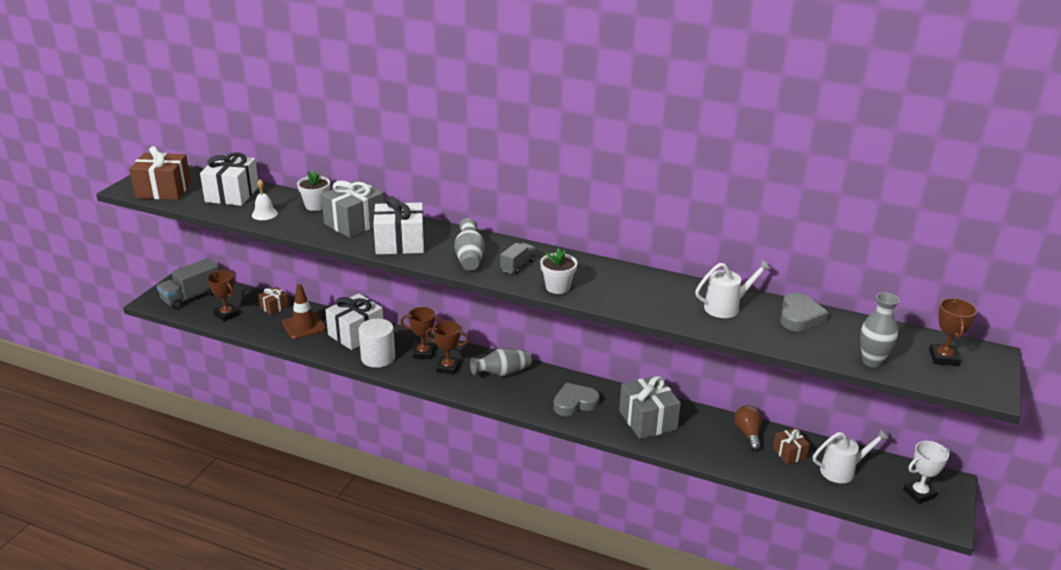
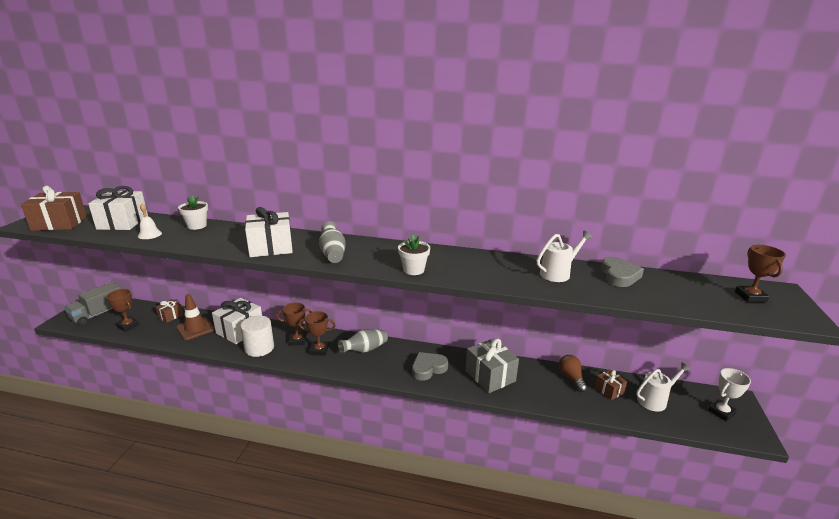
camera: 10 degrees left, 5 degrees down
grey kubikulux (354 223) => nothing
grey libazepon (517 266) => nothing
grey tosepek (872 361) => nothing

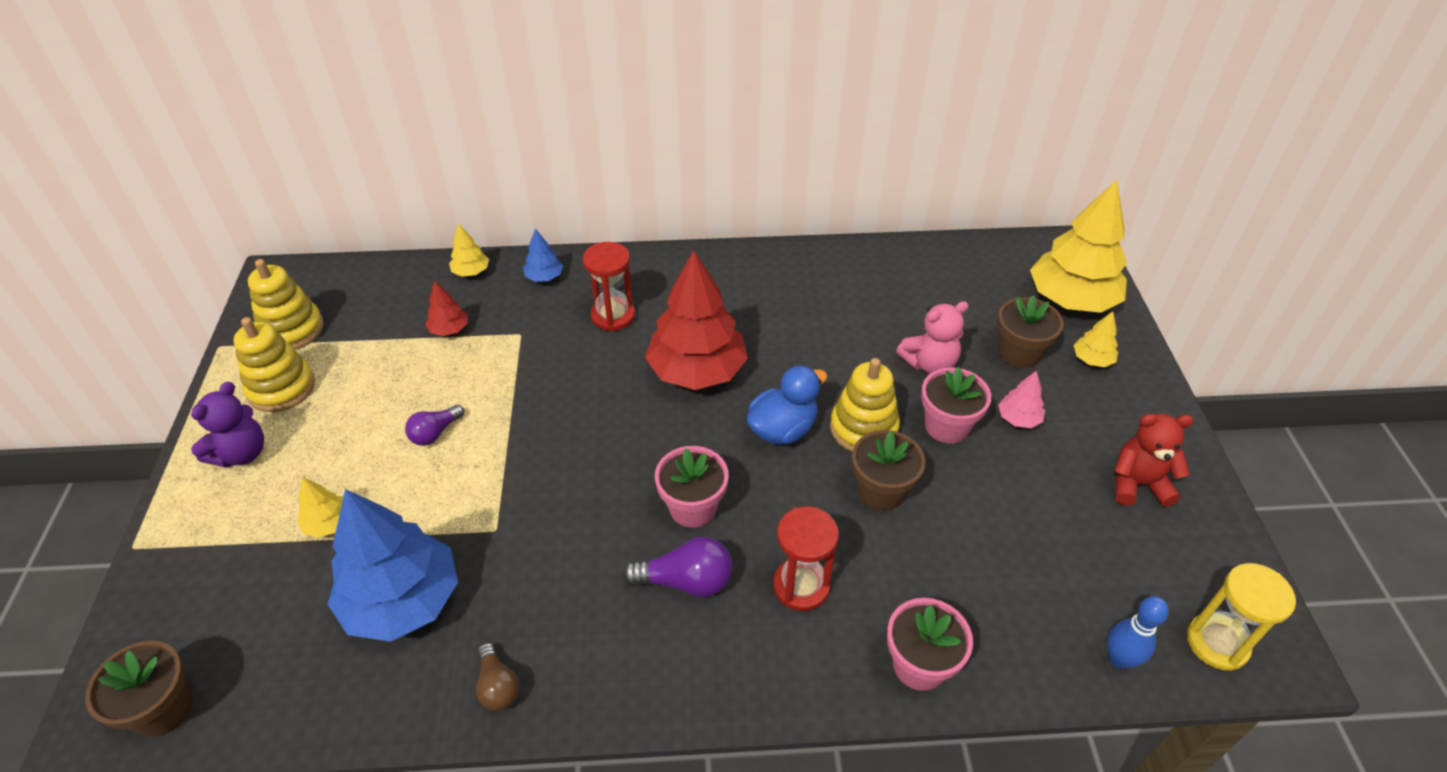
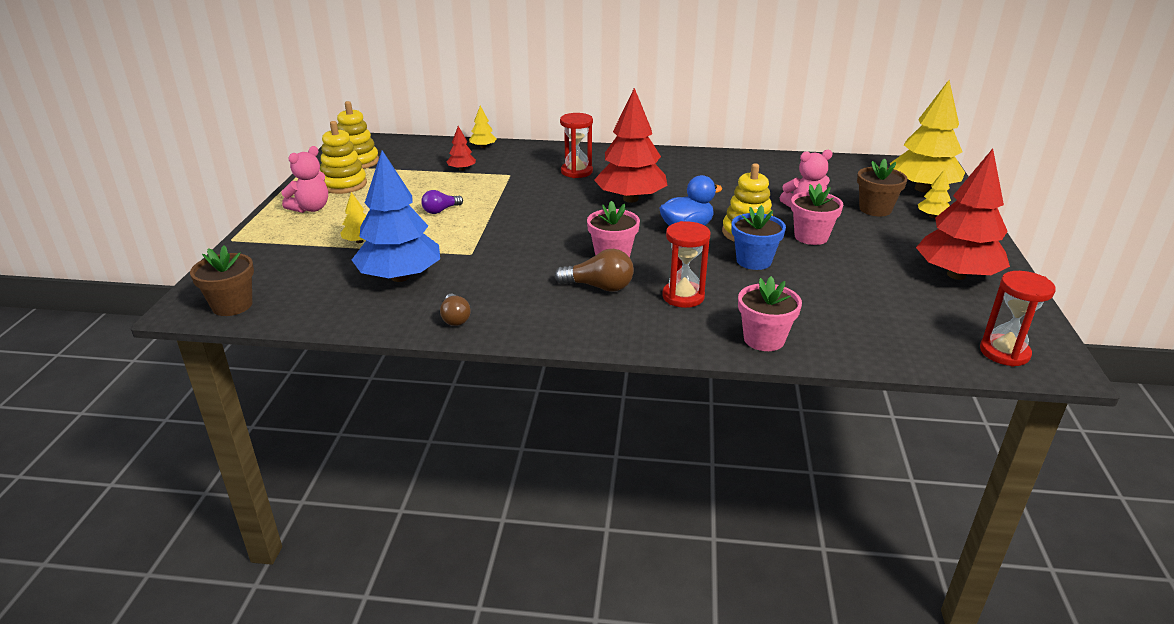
camera: 10 degrees right, 15 degrees down
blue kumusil (544 277) => nothing
pink kumusil (1018 419) => nothing
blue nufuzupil (1119 659) => nothing
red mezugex (1138 484) => red kumusil (956 275)
purple mezugex (241 453) => pink mezugex (311 208)
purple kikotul (685 581) => brown kikotul (599 287)
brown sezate (881 491) => blue sezate (753 261)
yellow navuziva (1217 643) => red navuziva (1004 352)

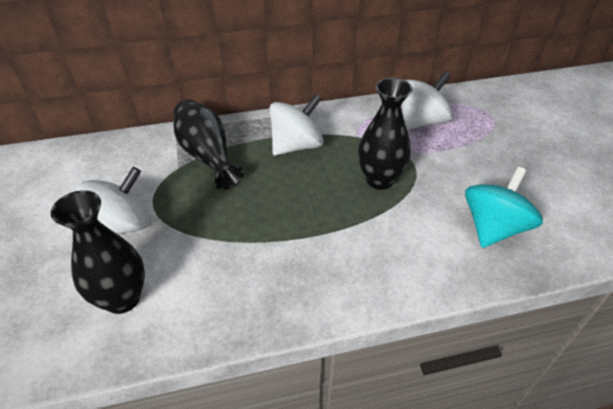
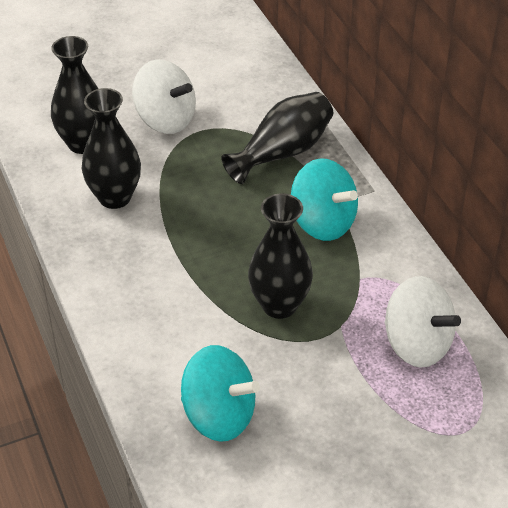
camera: 80 degrees right, 0 degrees up
nothing => black tosepek (115 197)
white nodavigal (296 146) => turquoise nodavigal (322 223)

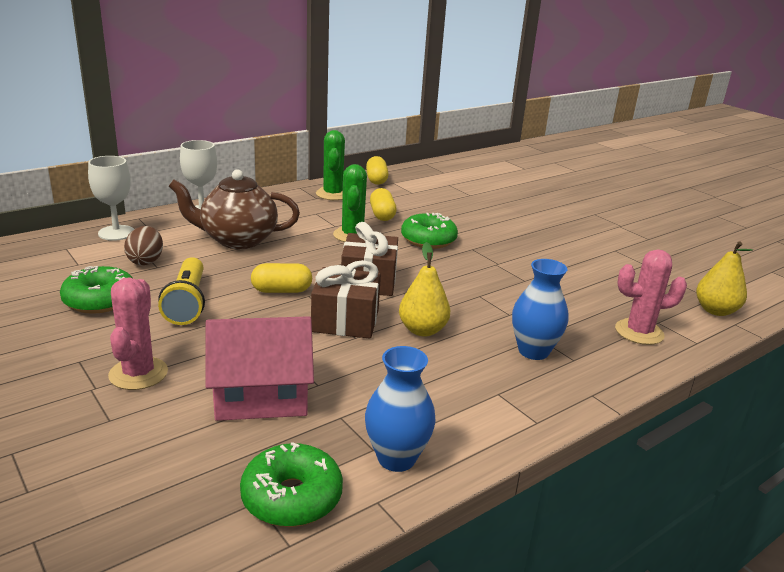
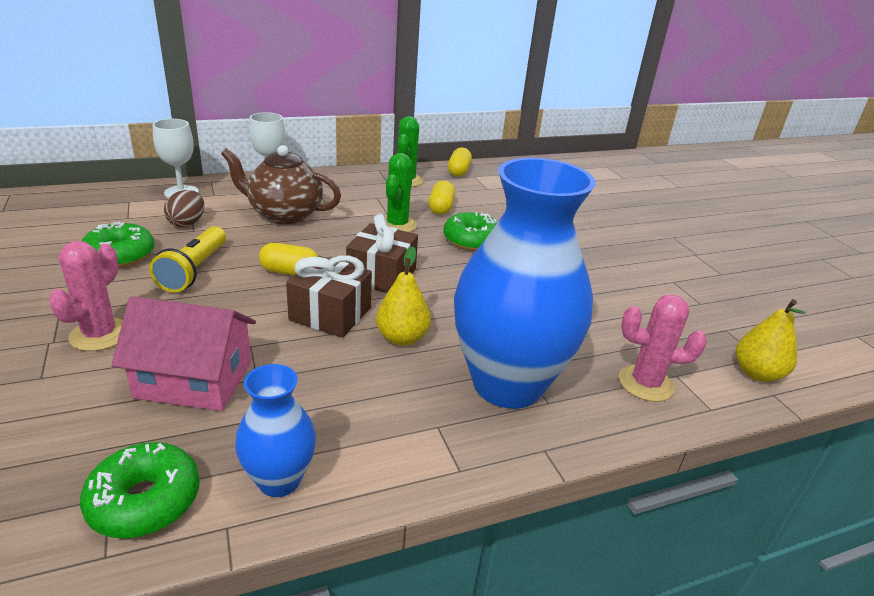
camera: 15 degrees right, 5 degrees up
blue tosepek (533 351) => blue tosepek (507 384), x2.10

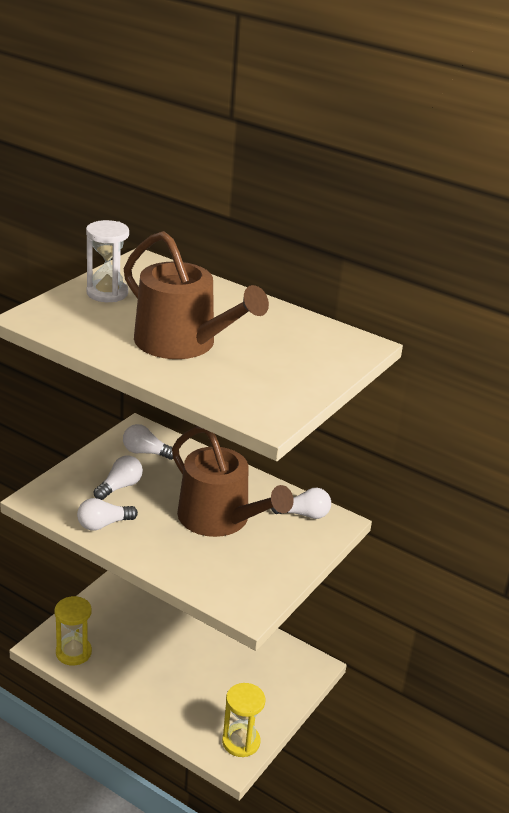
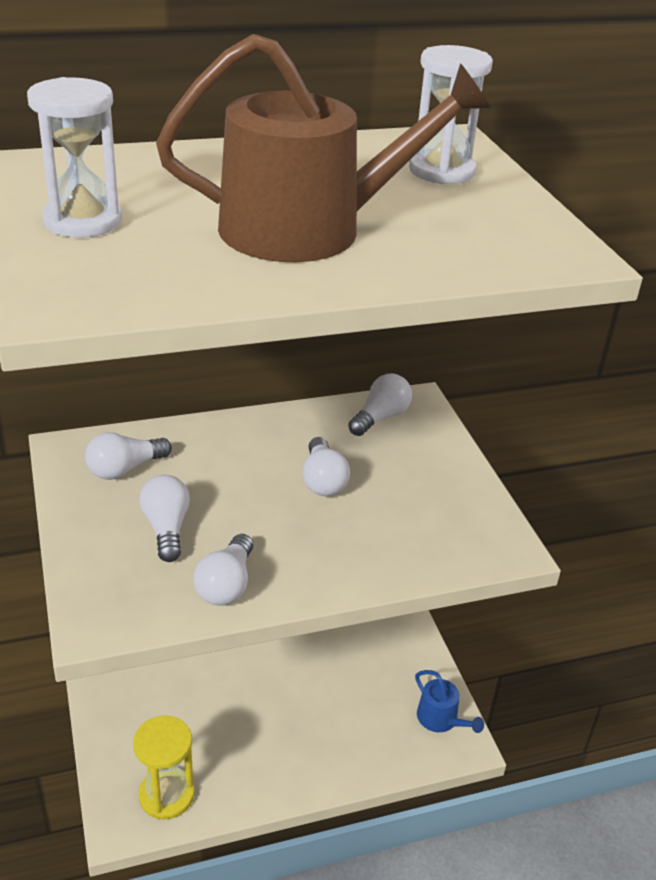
camera: 50 degrees left, 5 degrees up
nothing => white navuziva (442 171)
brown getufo (220 519) => white kikotul (323 480)
yellow navuziva (241 742) => blue getufo (441 719)

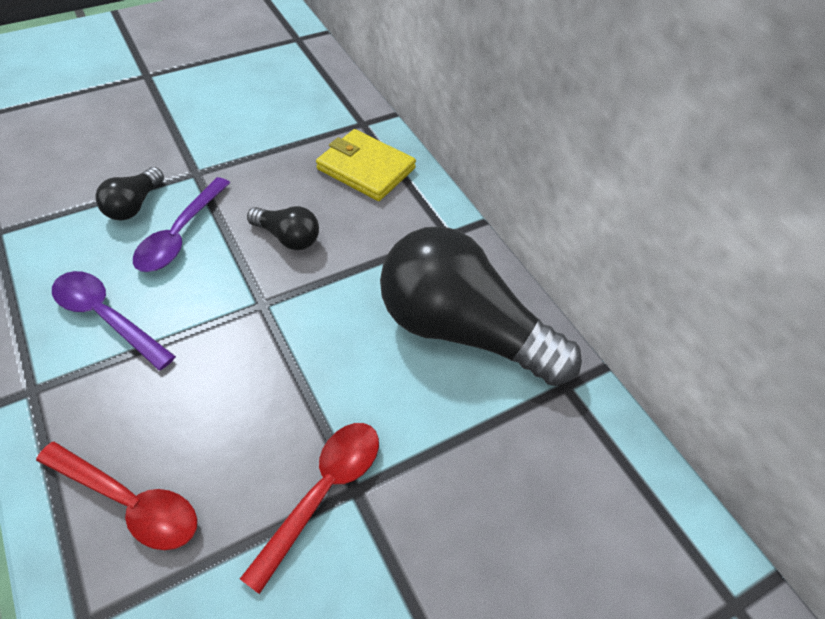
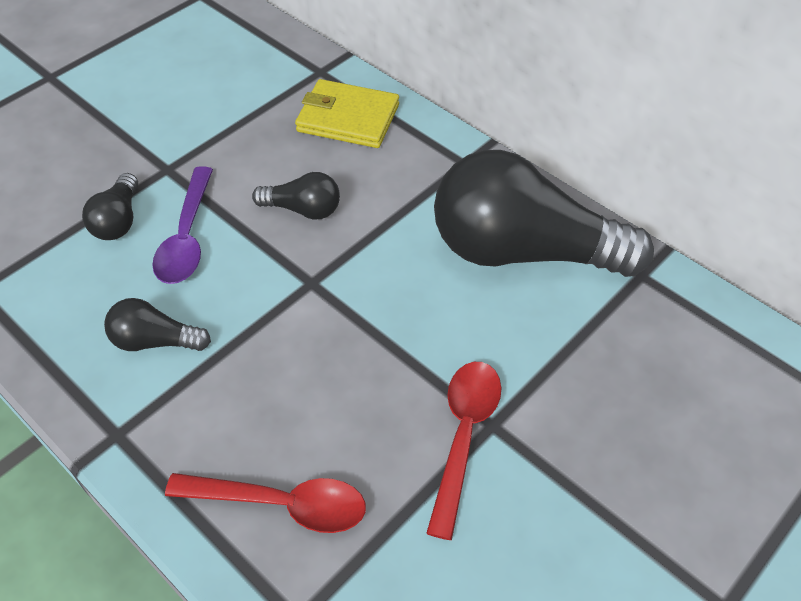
camera: 15 degrees left, 0 degrees up
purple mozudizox (106 317) => black kikotul (155 341)

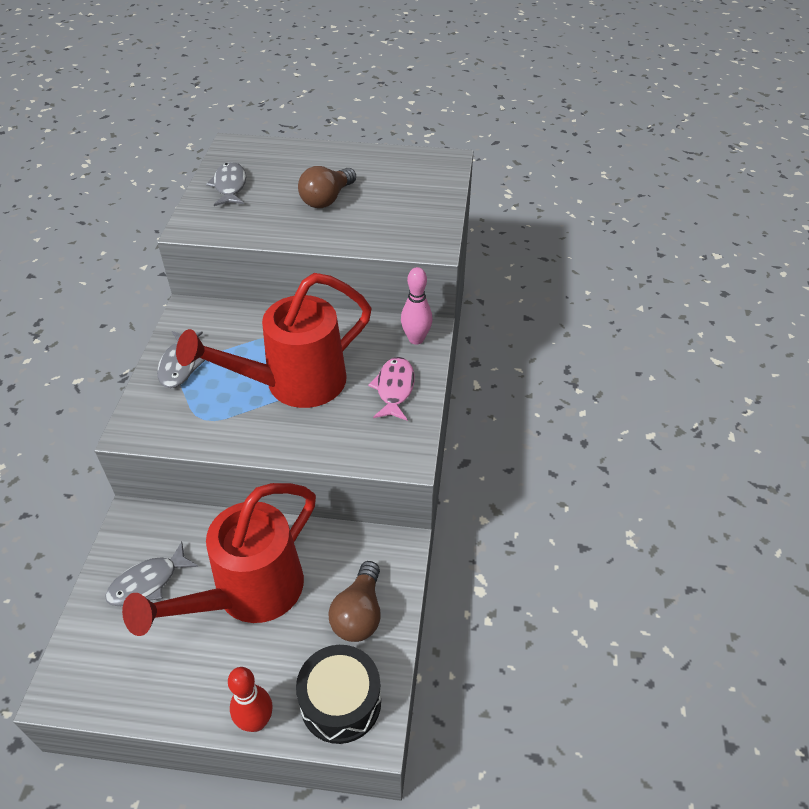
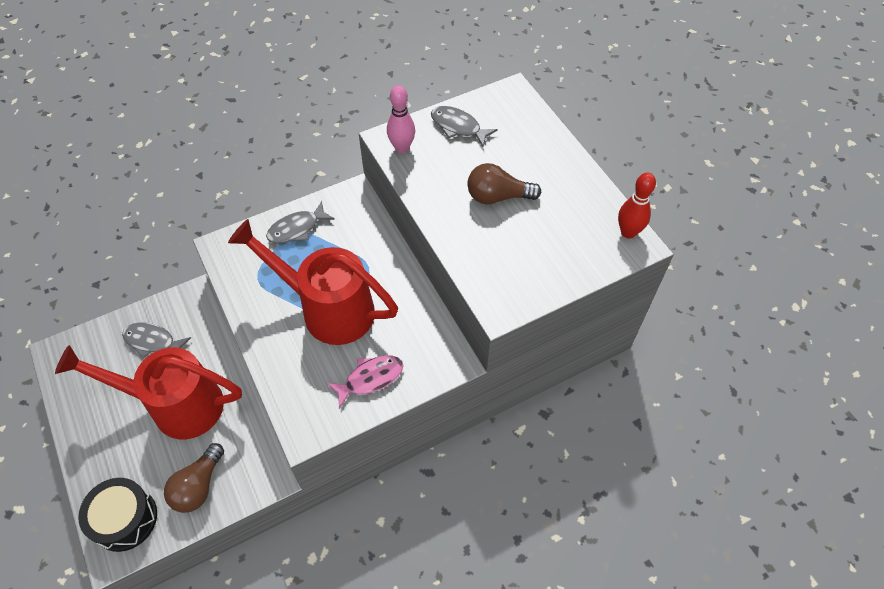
camera: 55 degrees right, 10 degrees up
red nufuzupil (256 721) => red nufuzupil (628 232), moved
pink nufuzupil (416 339) => pink nufuzupil (402 148), moved
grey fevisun (230 186) => grey fevisun (458 127), 105 degrees counterclockwise
brown kikotul (359 614) => brown kikotul (198 486), 45 degrees counterclockwise

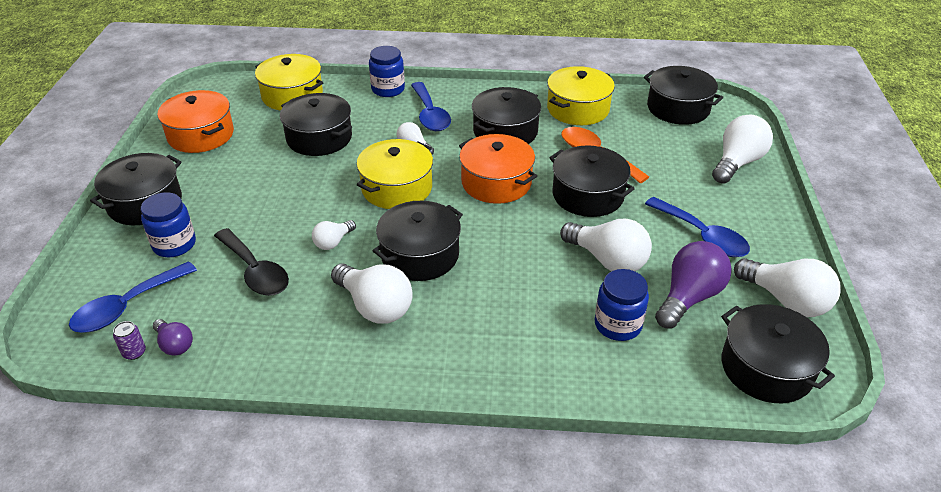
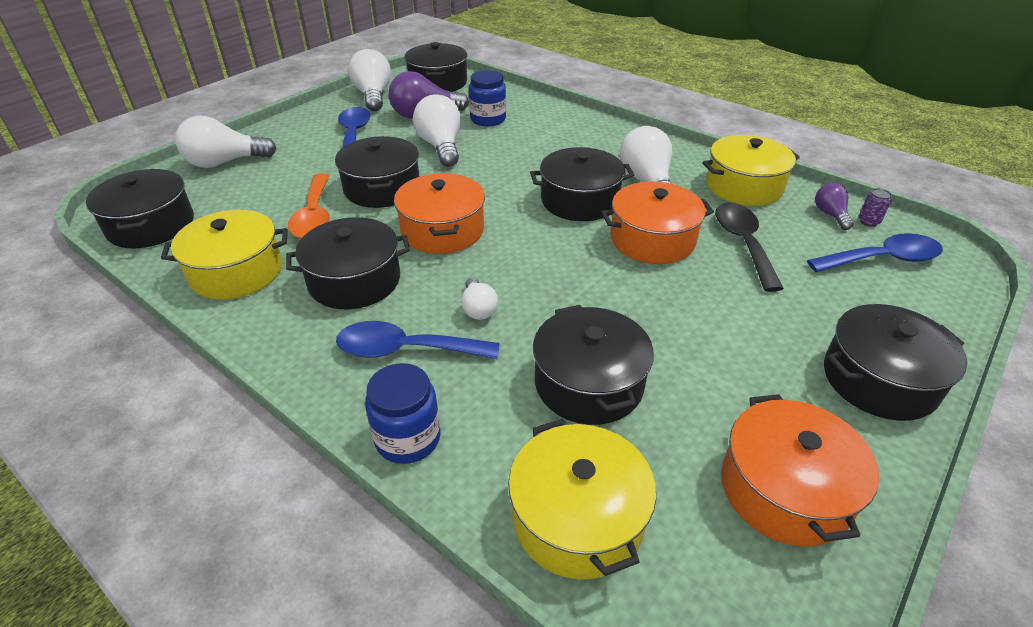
camera: 145 degrees left, 0 degrees up
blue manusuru (174 244) => nothing
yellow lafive (397 188) => yellow lafive (744 186), moved
white kikotul (333 242) => orange lafive (652 240)
blue mozudizox (430 115) => blue mozudizox (405 350), 105 degrees counterclockwise

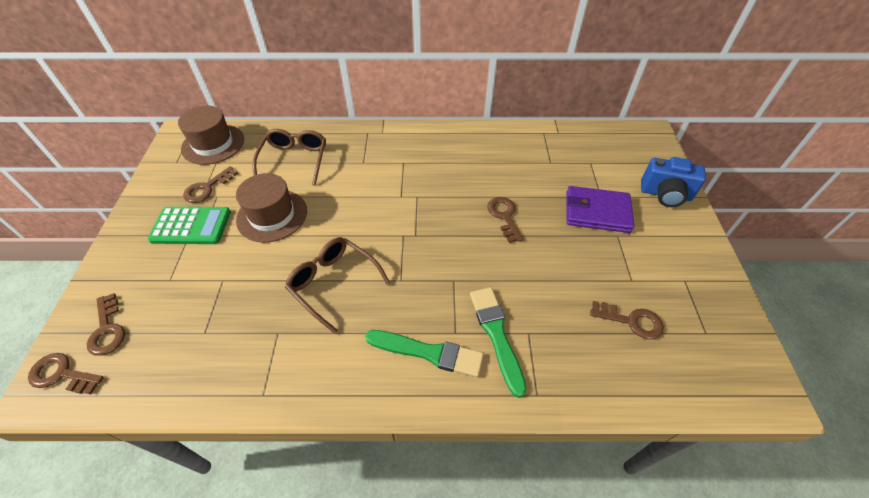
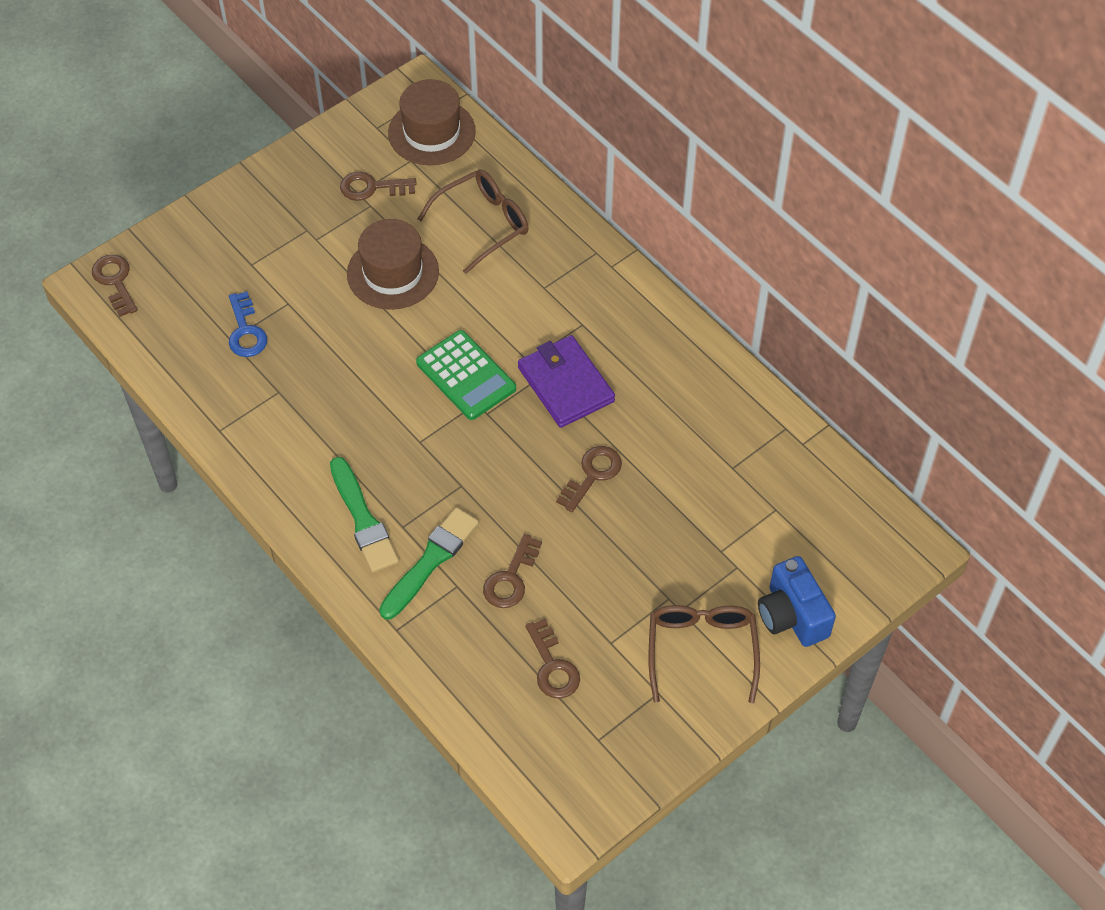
camera: 50 degrees right, 5 degrees up
nothing => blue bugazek (246 331)
brown bugazek (107 329) => brown bugazek (511 578), moved
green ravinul (191 226) => green ravinul (466 376), moved
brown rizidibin (334 284) => brown rizidibin (701 651), moved
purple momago (597 212) => purple momago (566 384), moved

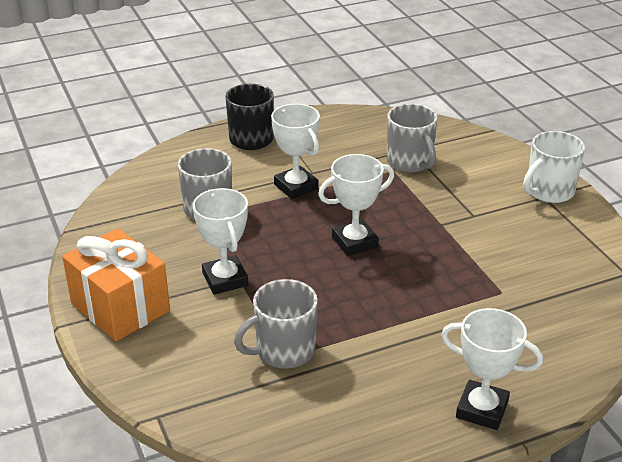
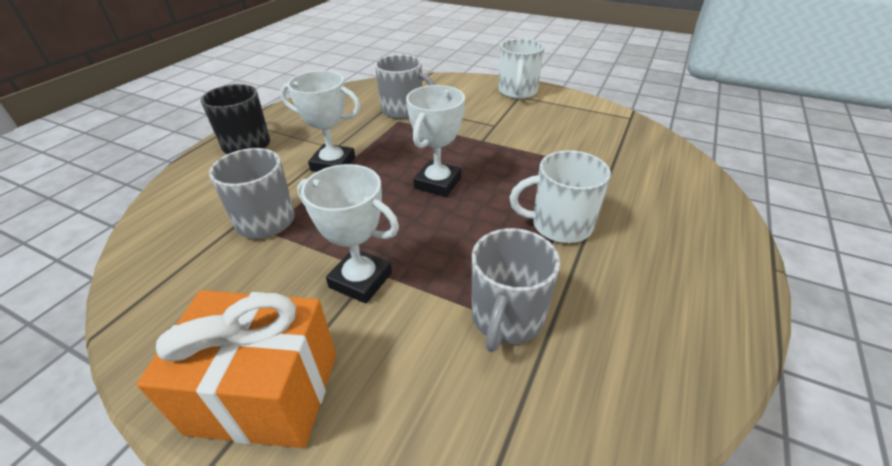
camera: 40 degrees left, 5 degrees up
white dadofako (482 409) => nothing
nothing => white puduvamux (560 225)

